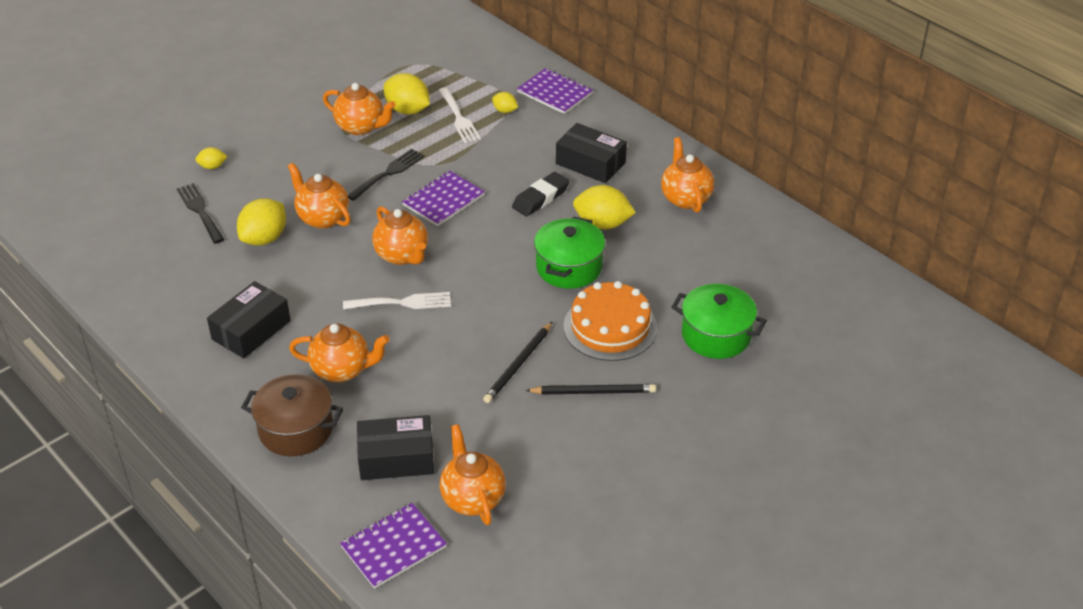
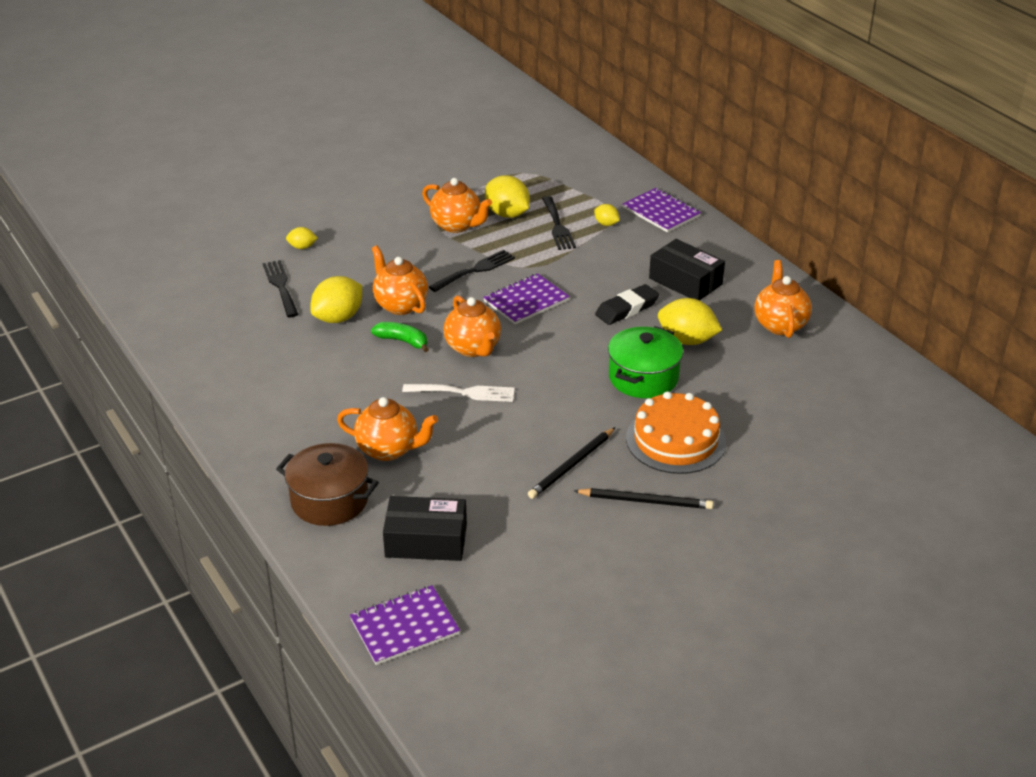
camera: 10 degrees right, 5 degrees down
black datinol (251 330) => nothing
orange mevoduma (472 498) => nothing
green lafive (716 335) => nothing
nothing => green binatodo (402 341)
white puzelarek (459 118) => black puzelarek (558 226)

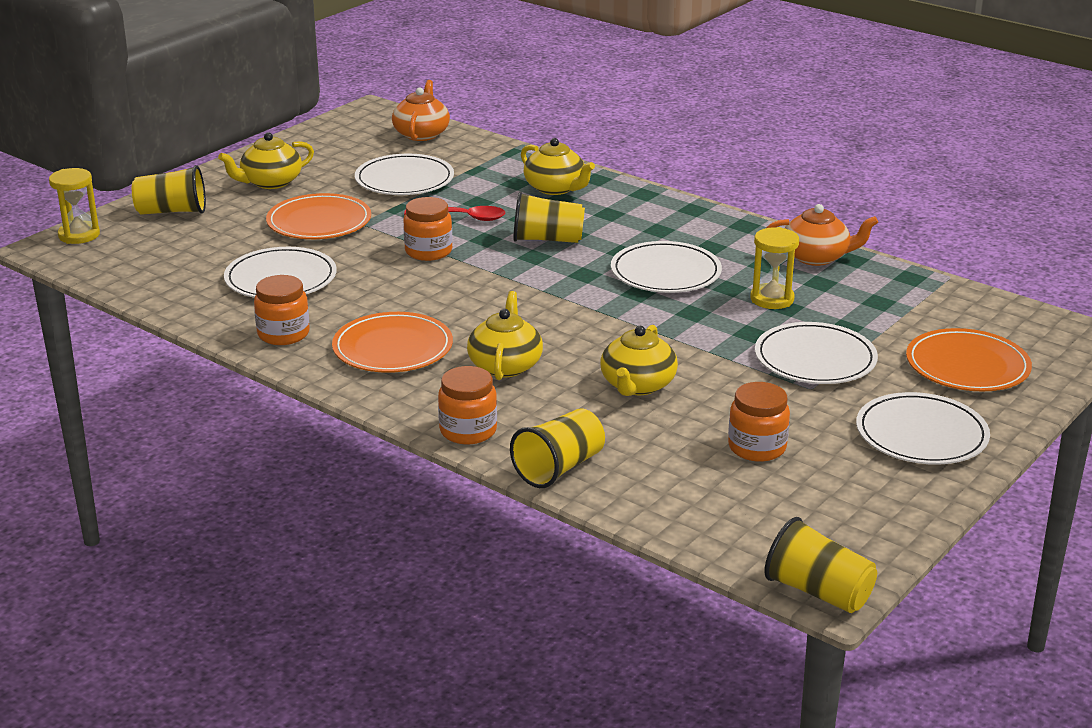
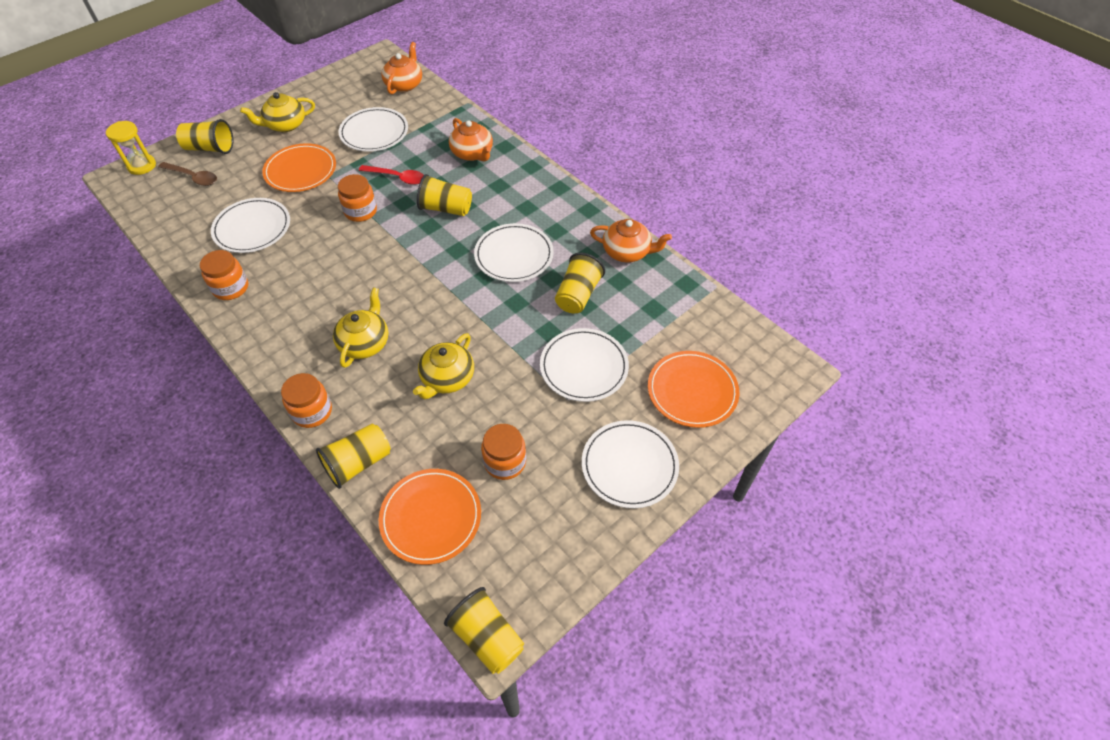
camera: 10 degrees right, 25 degrees up
nothing => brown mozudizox (193 177)
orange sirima (393 348) => orange sirima (431 517), moved
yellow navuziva (772 299) => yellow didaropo (578 295)
yellow mevoduma (555 188) => orange mevoduma (472 153)

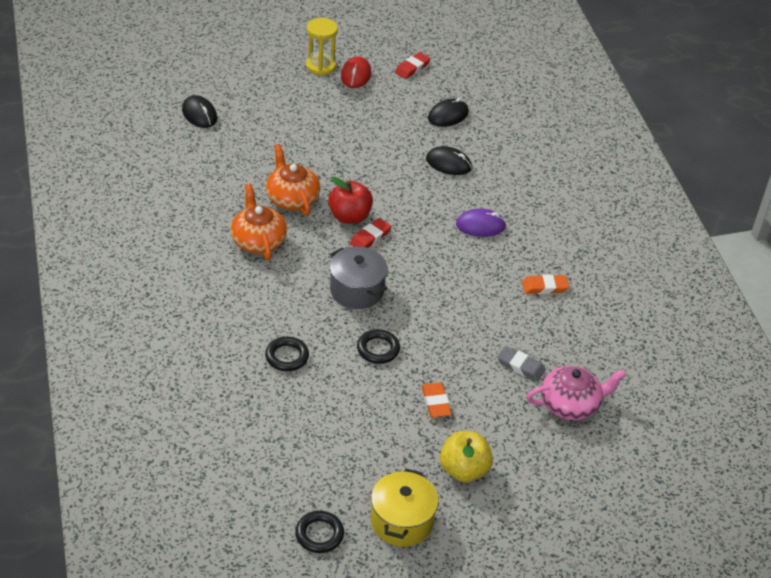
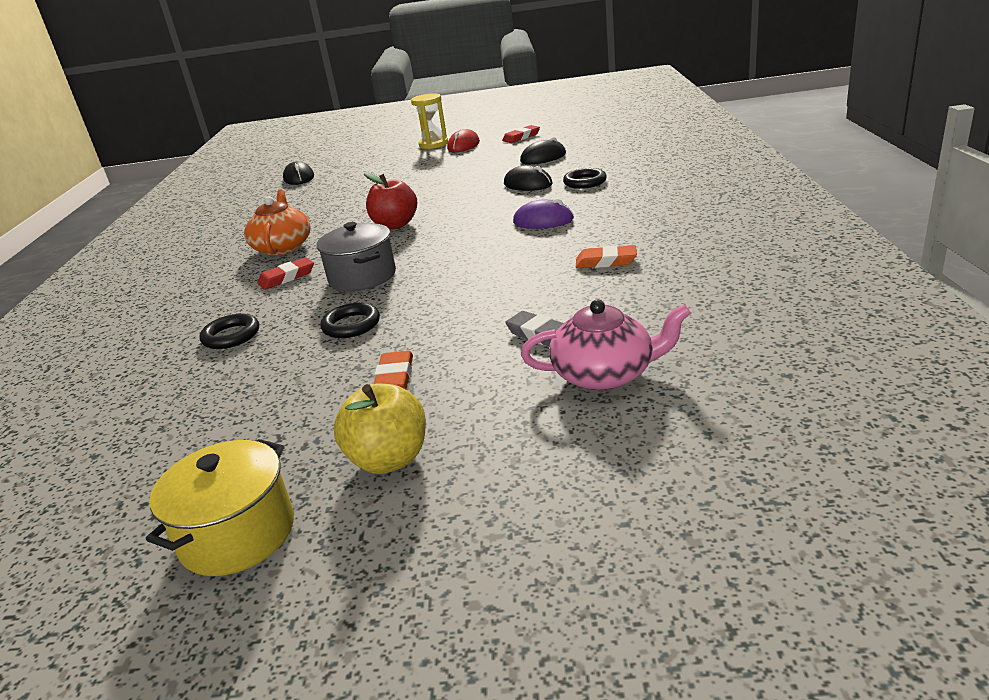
camera: 20 degrees right, 15 degrees down
orange mevoduma (292 198) => nothing
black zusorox (319 534) => black zusorox (585 182), moved
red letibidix (370 237) => red letibidix (287 277), moved

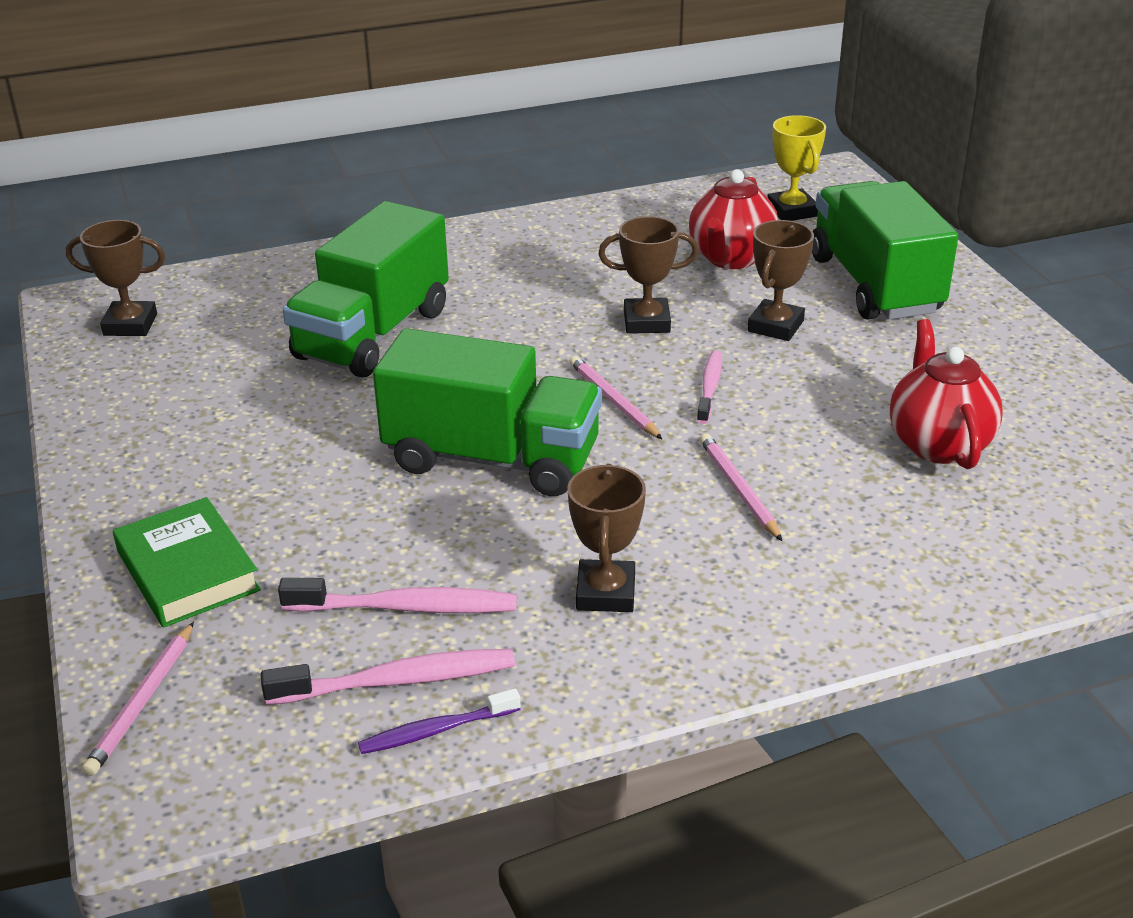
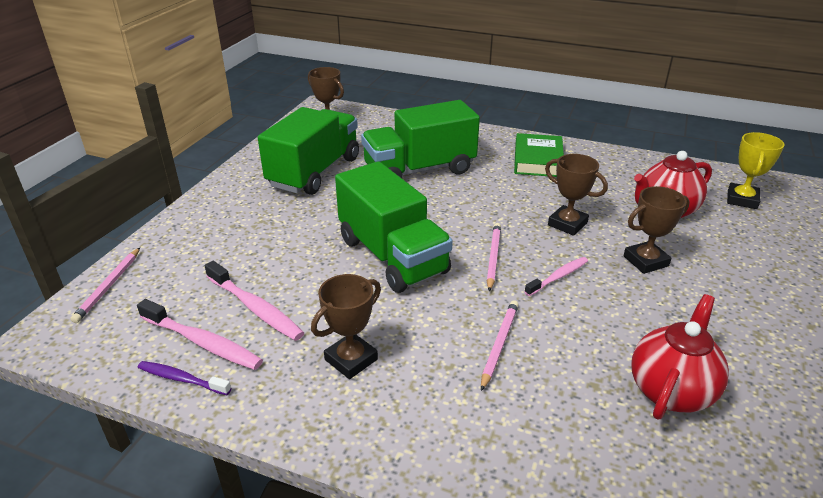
camera: 40 degrees right, 0 degrees up
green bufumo (188 571) => green bufumo (538 160), moved
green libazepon (874 285) => green libazepon (314 172), moved
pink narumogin (142 701) => pink narumogin (108 286), 45 degrees counterclockwise

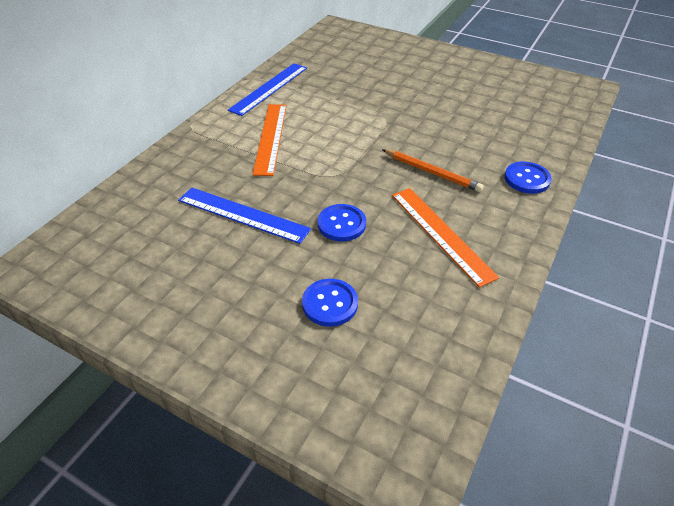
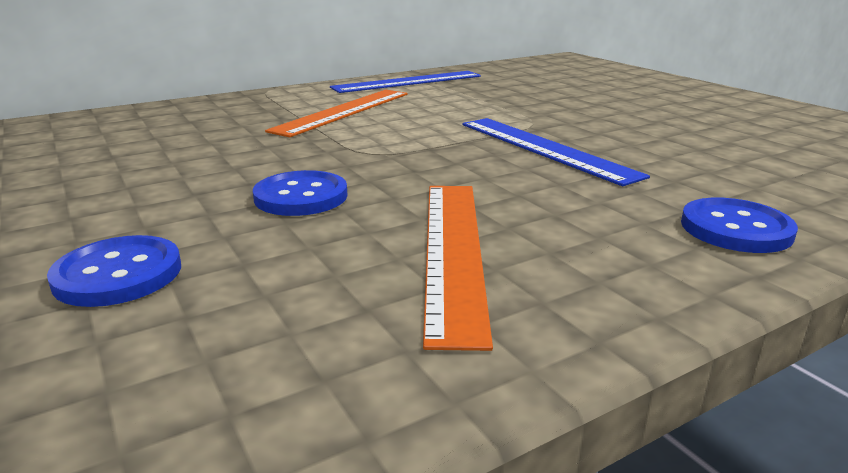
camera: 30 degrees right, 20 degrees down
orange narumogin (432 172) => nothing
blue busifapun (243 214) => blue busifapun (545 148), moved

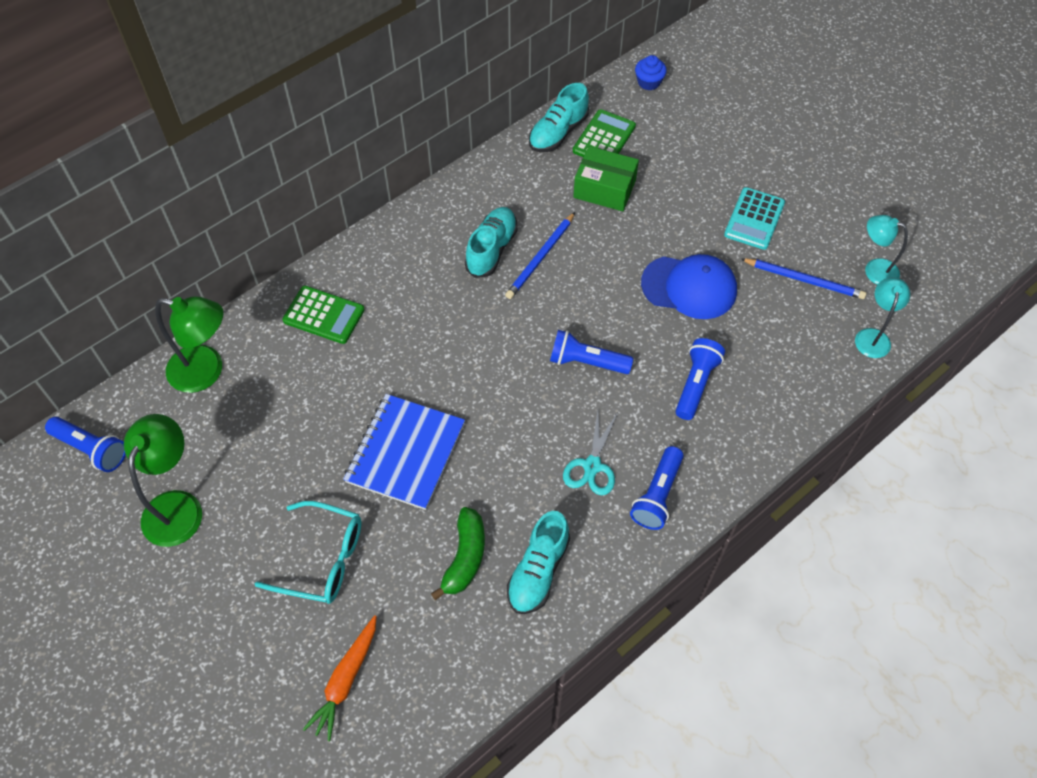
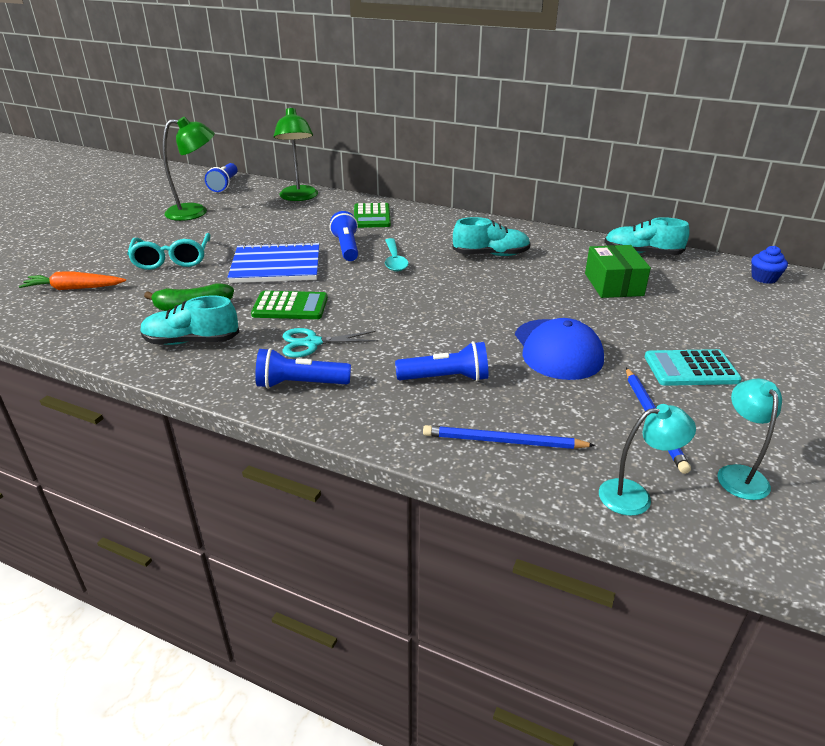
camera: 65 degrees right, 25 degrees down
nothing => turquoise mozudizox (394 260)
blue narumogin (540 258) => blue narumogin (503 441), moved
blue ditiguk (586 362) => blue ditiguk (346 247), moved
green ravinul (604 139) => green ravinul (290 306), moved

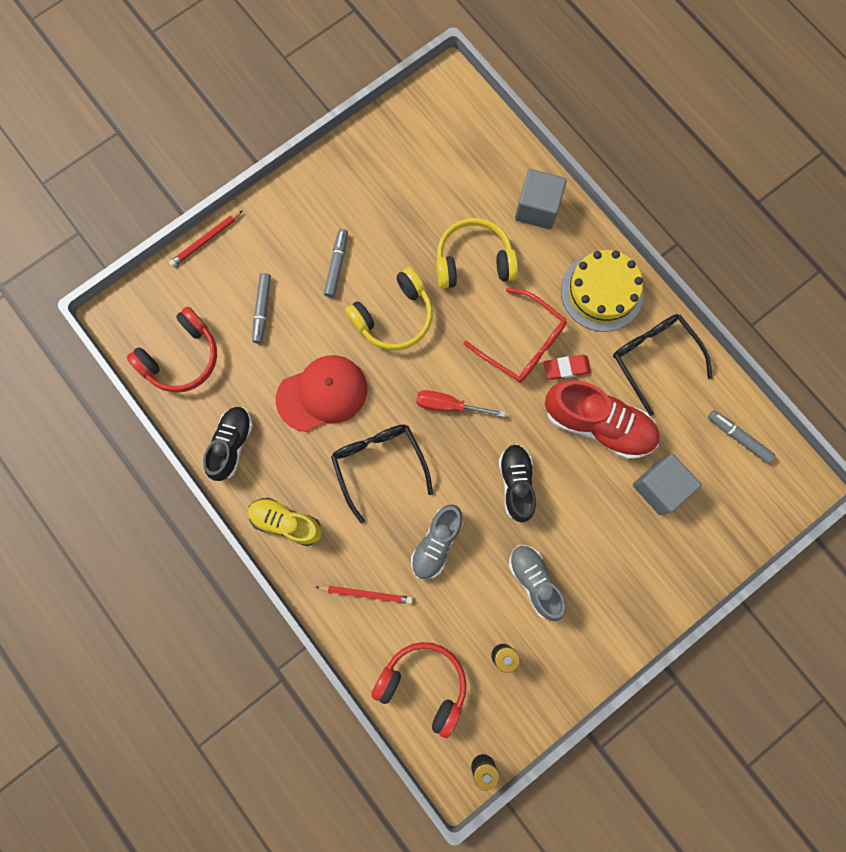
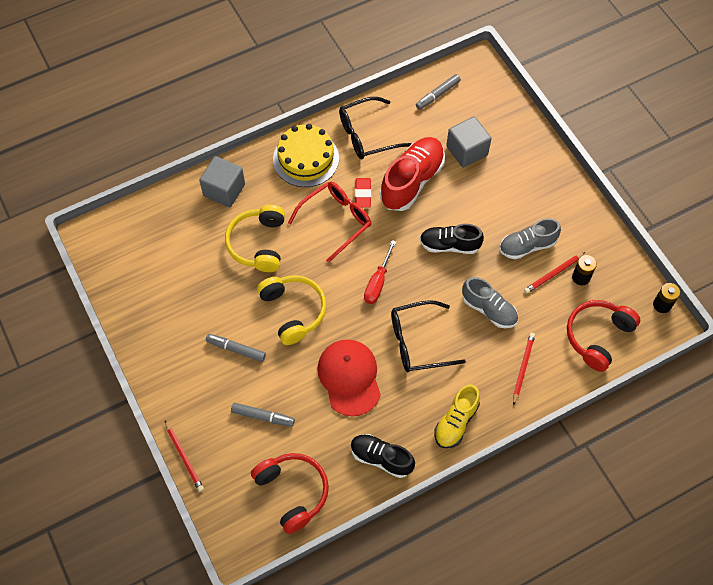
camera: 80 degrees left, 15 degrees down
nothing => red narumogin (553 274)

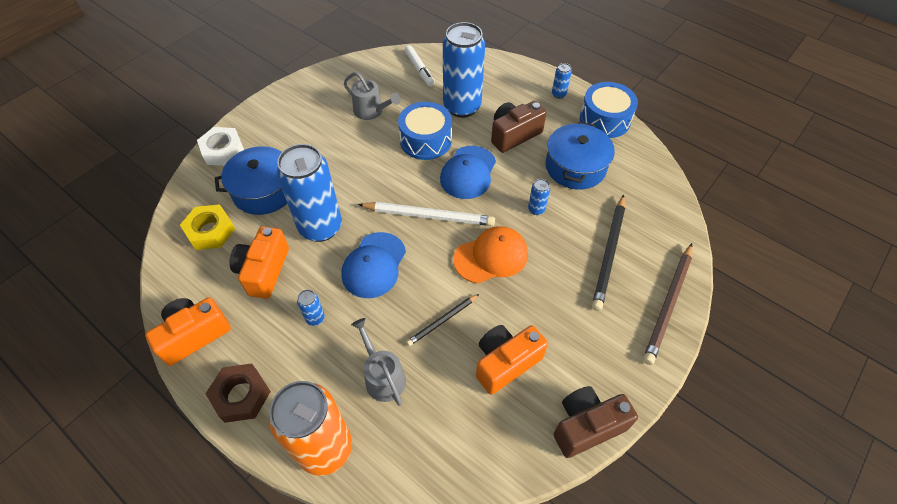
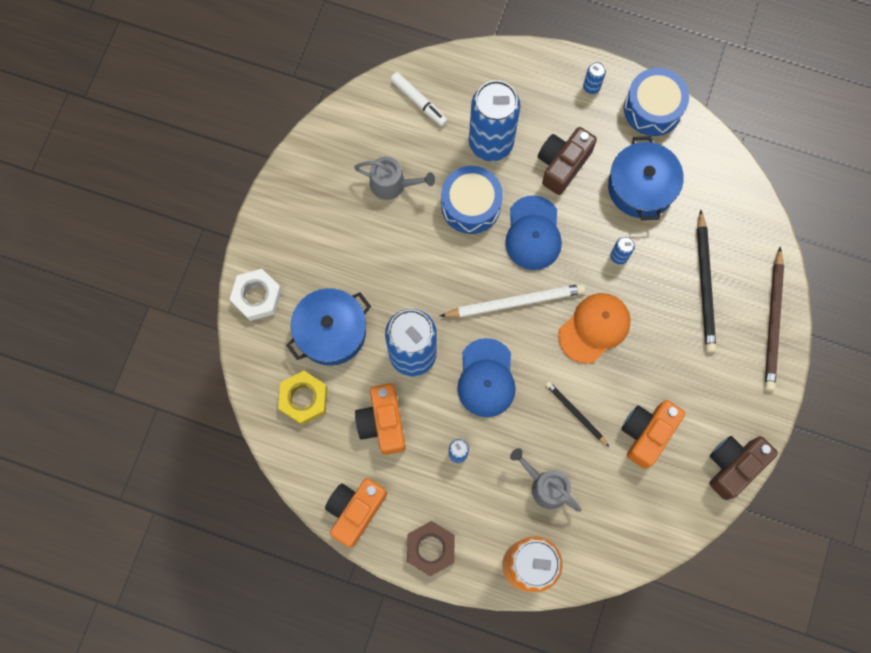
camera: 20 degrees left, 20 degrees up
black narumogin (442 321) => black narumogin (575 413), 105 degrees clockwise

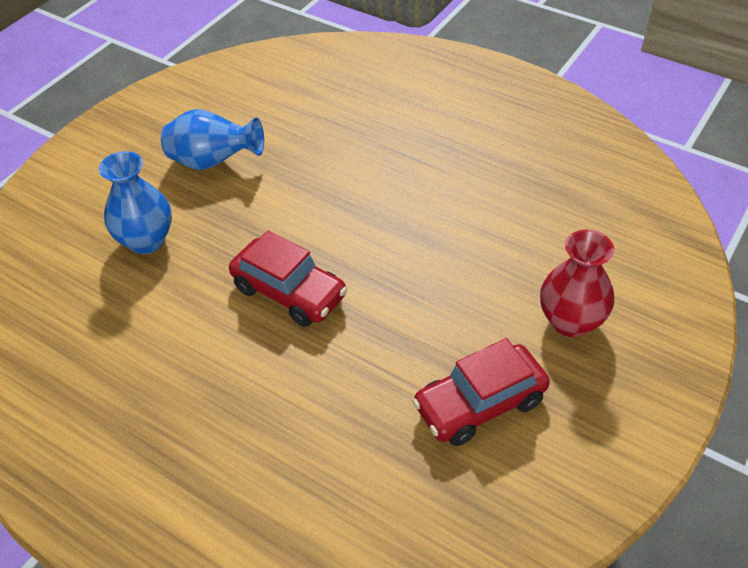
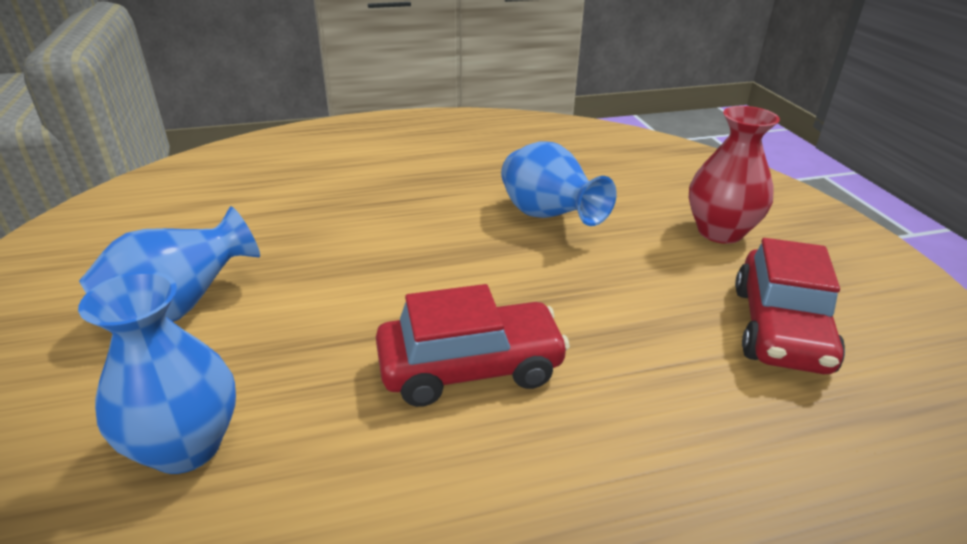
camera: 50 degrees left, 15 degrees down
nothing => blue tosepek (548 217)

